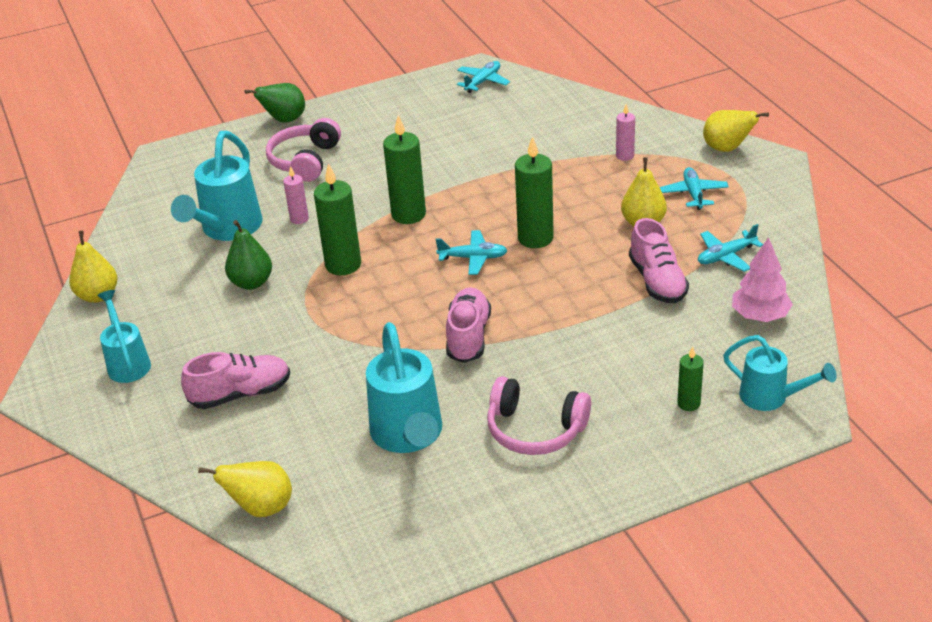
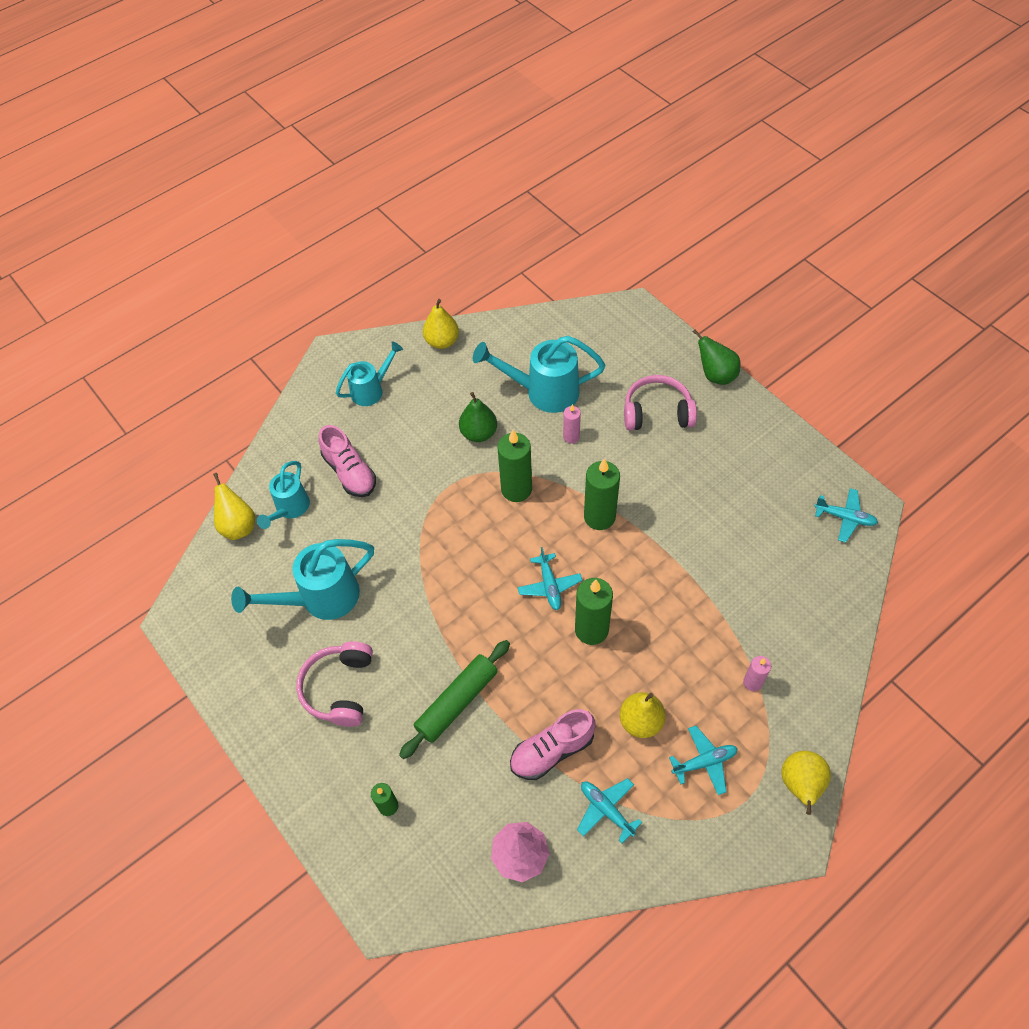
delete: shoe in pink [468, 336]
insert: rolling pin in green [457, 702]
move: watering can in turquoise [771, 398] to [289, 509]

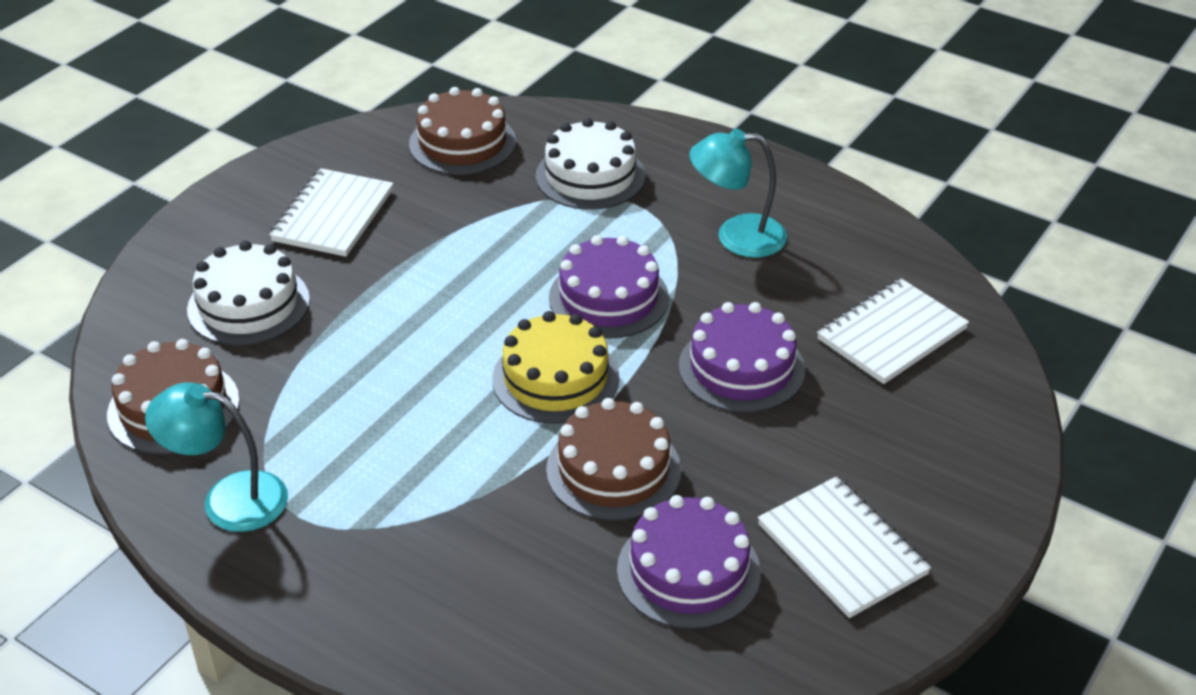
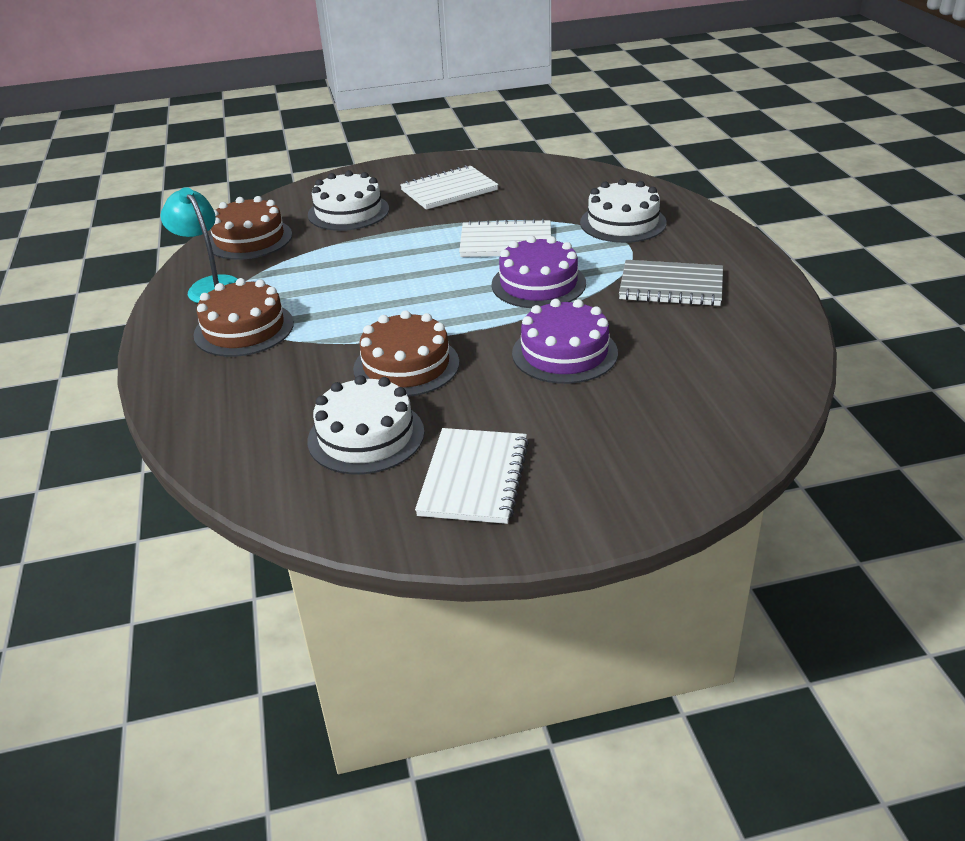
delete: cake in yellow [555, 378]
move: cake in brown [462, 143] to [244, 329]; notebook in white [891, 334] to [506, 242]
replace: lamp in turquoise [736, 237] to notebook in grey [671, 286]
recolor: cake in purple [688, 571] to cake in white [366, 436]

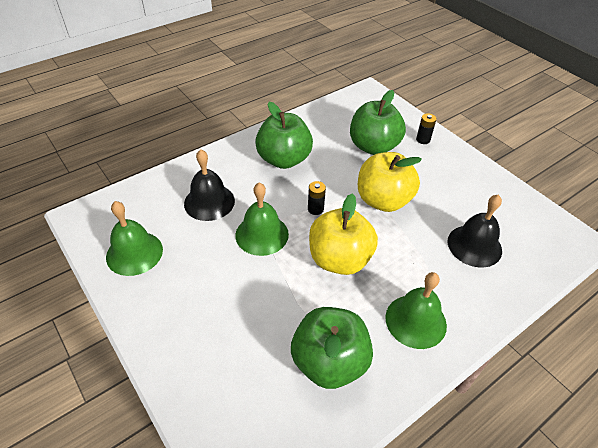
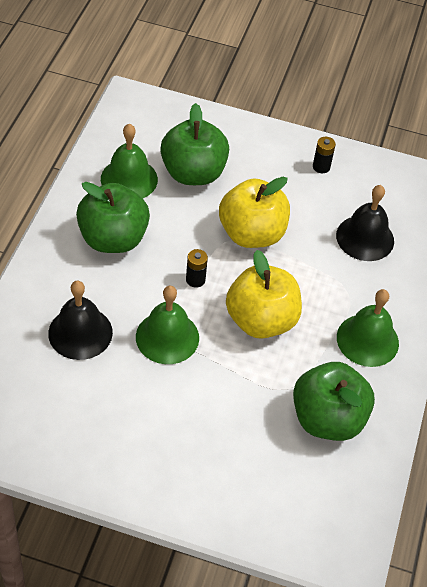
move: bell in green [134, 253] to [129, 179]; battery in black [423, 140] to [321, 167]

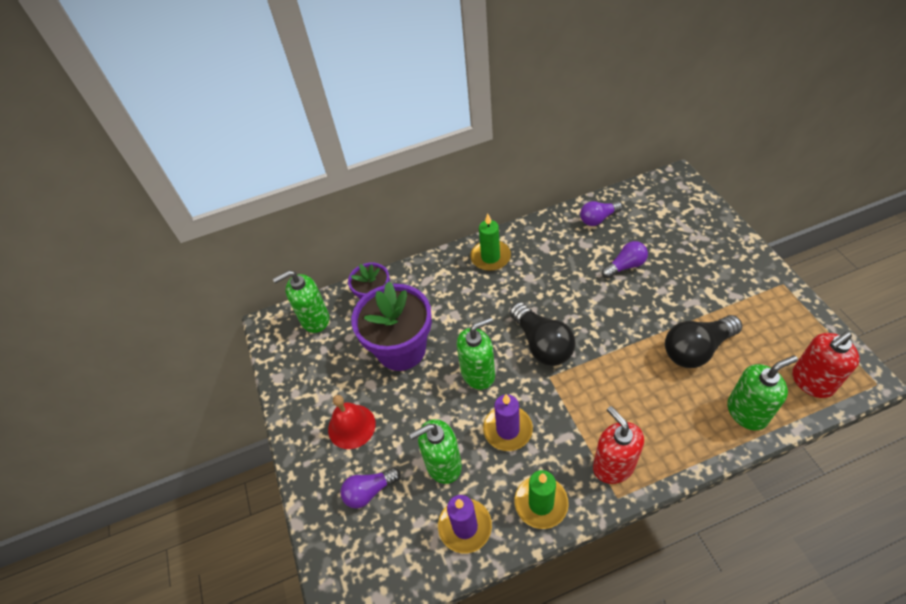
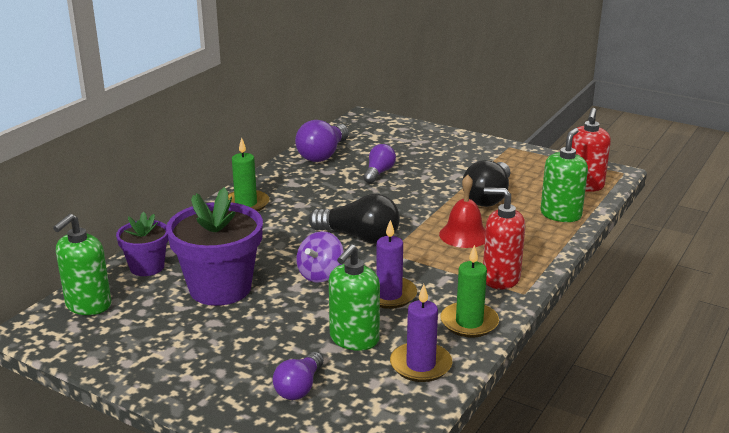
move: bell in red [351, 426] to [464, 235]
replace: soap dispenser in green [478, 374] to spinning top in purple [320, 274]
resize: light bulb in purple [598, 219] = [323, 154] x1.59

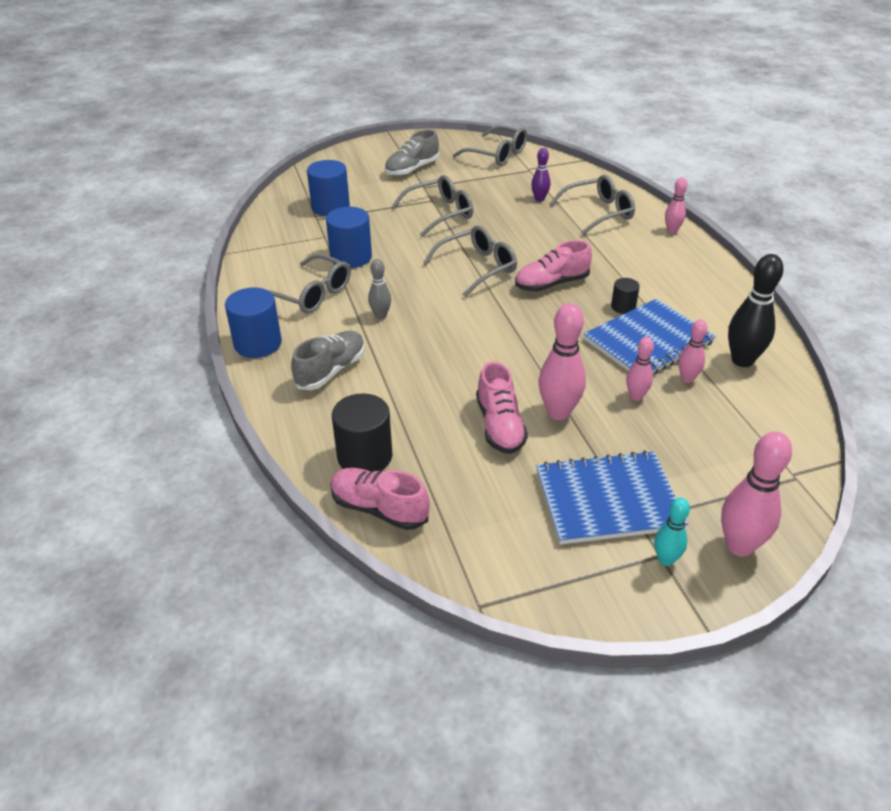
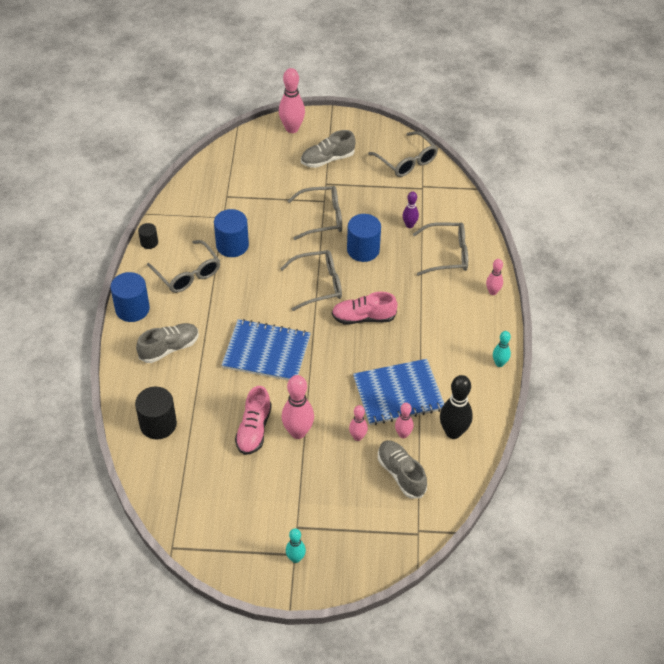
delete: shoe in pink [379, 509]; bowling pin in grey [380, 315]
insert: shoe in grey [401, 474]; bowling pin in turquoise [499, 363]
move: cylinder in black [623, 307] to [149, 242]; notebook in blue [608, 500] to [266, 352]; bowling pin in pink [739, 546] to [292, 128]; cylinder in blue [330, 207] to [363, 250]

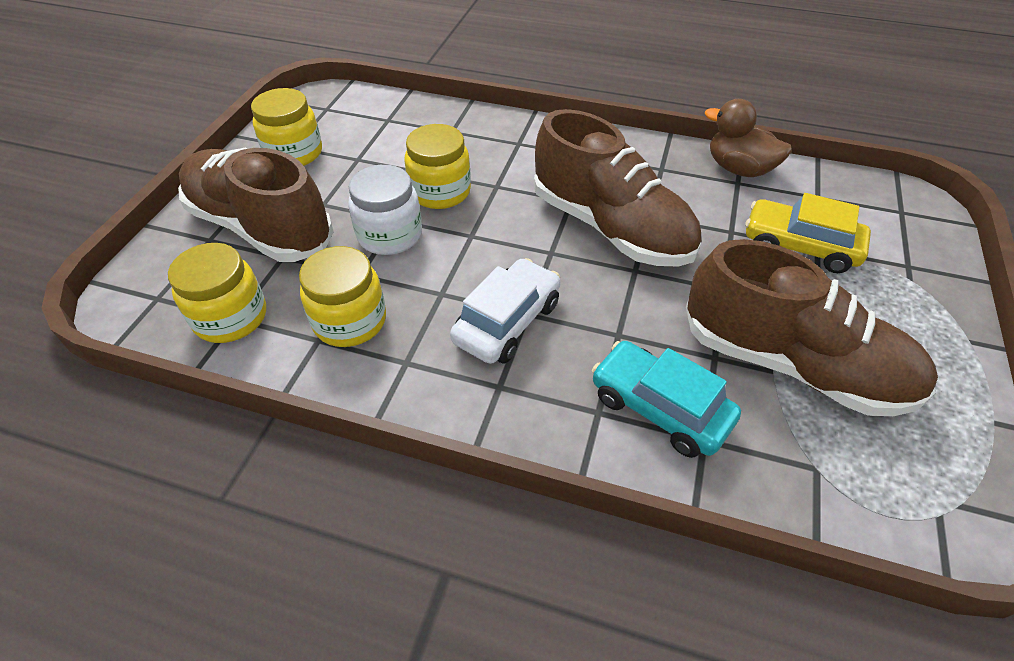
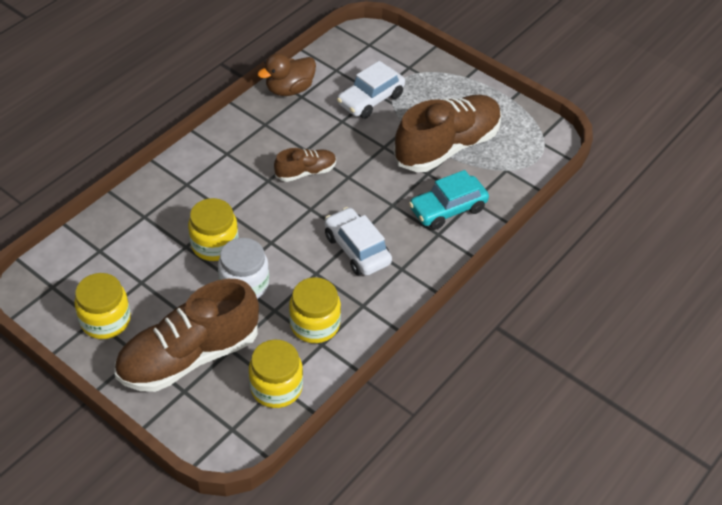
recolor: car in yellow [799, 246] to car in white [370, 99]
resize: shoe in brown [611, 228] = [306, 172] x0.49

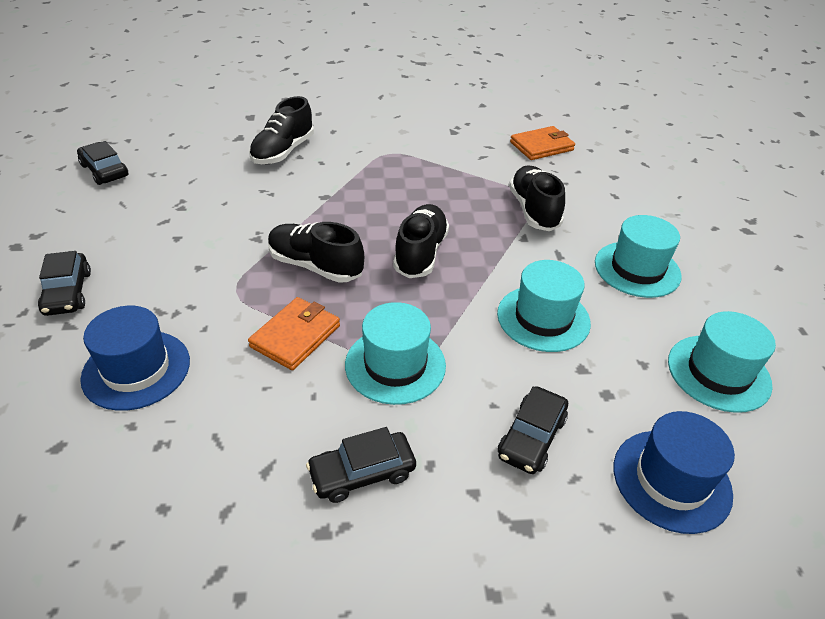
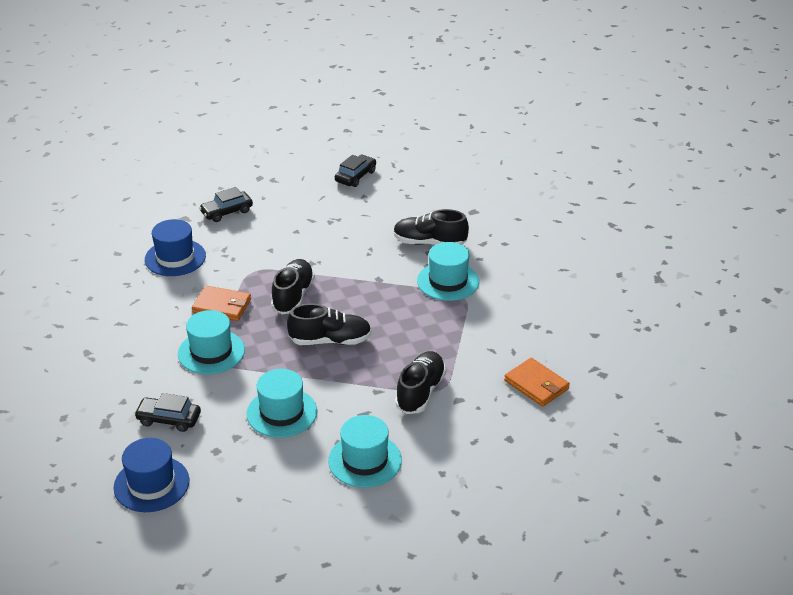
delete: car in black [362, 473]
move: hat in turquoise [718, 373] to [448, 281]
rotate: shoe in black [534, 210] = [420, 392] 45 degrees counterclockwise

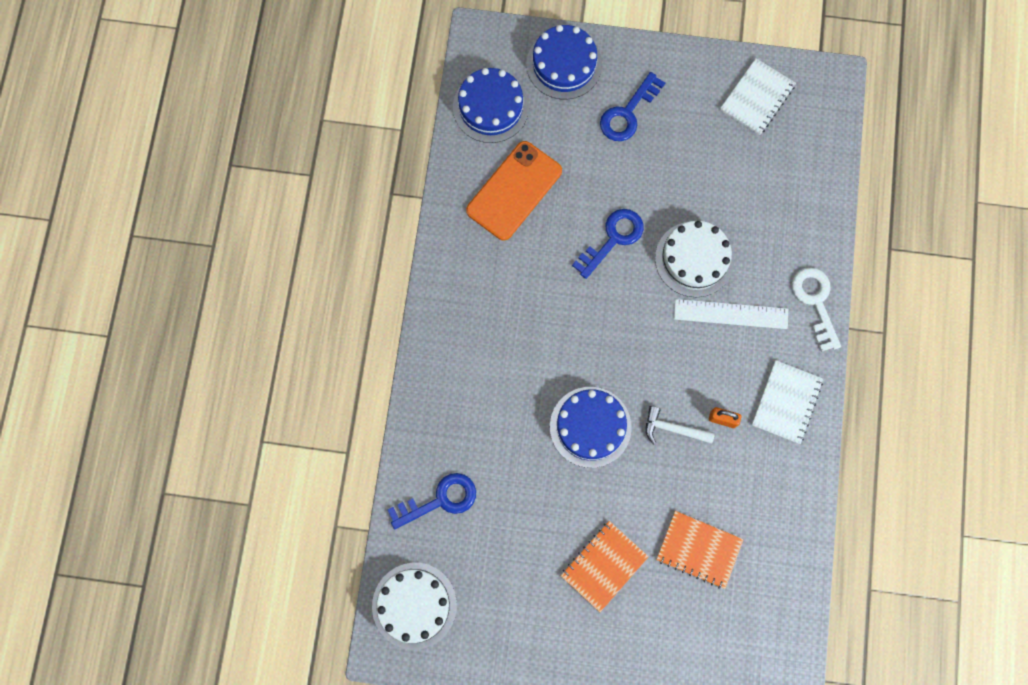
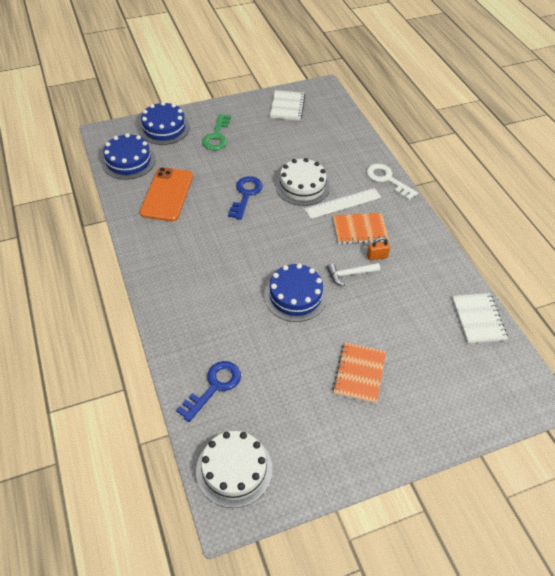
move: notebook in orange [699, 549] to [359, 229]; notebook in white [786, 402] to [478, 319]
recolor: key in blue [627, 113] to key in green [217, 136]

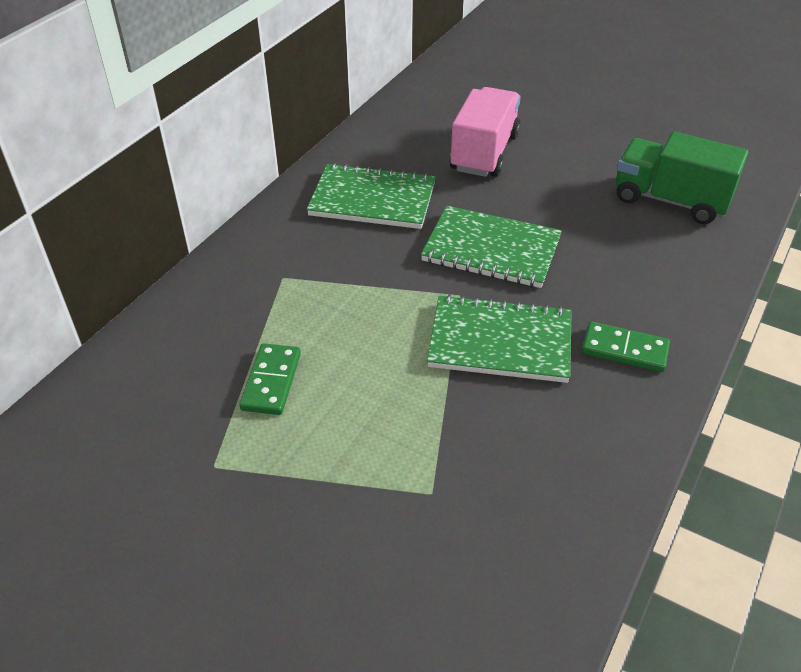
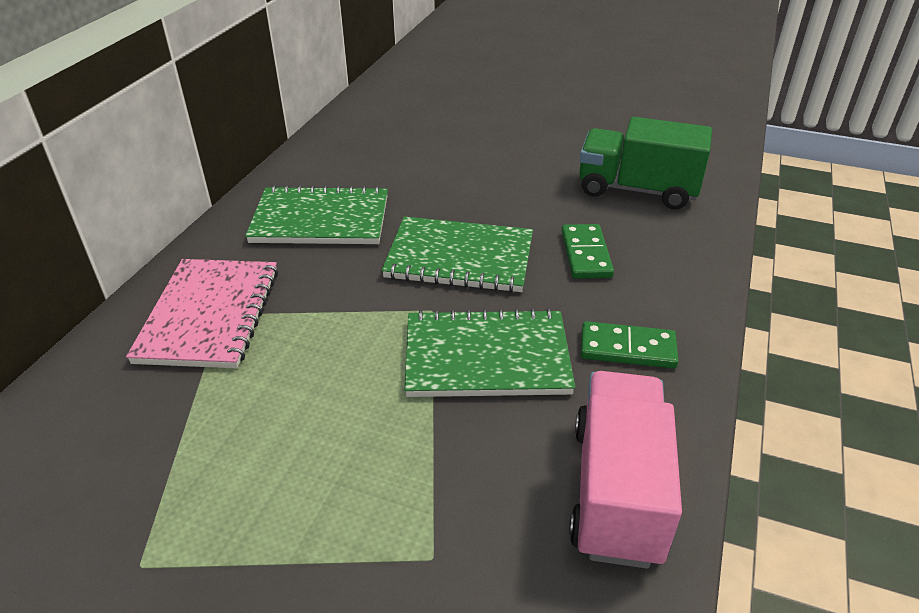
insert: notebook in pink [209, 315]
move: domino in green [271, 381] to [585, 254]; truck in pink [484, 153] to [616, 491]

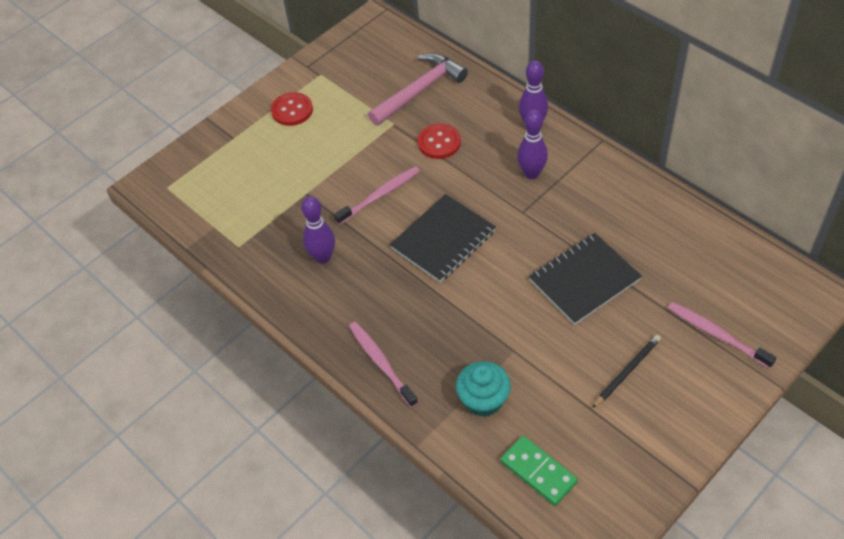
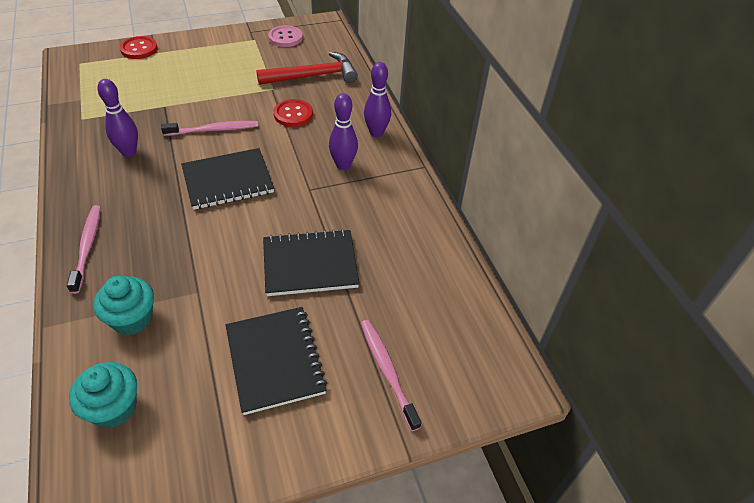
insert: button in pink [285, 37]
move: button in red [292, 110] to [139, 49]
replace: domino in green [538, 471] to cupcake in turquoise [114, 407]; pencil in black [627, 371] to notebook in black [275, 360]
recolor: hammer in pink [419, 90] to hammer in red [313, 76]

